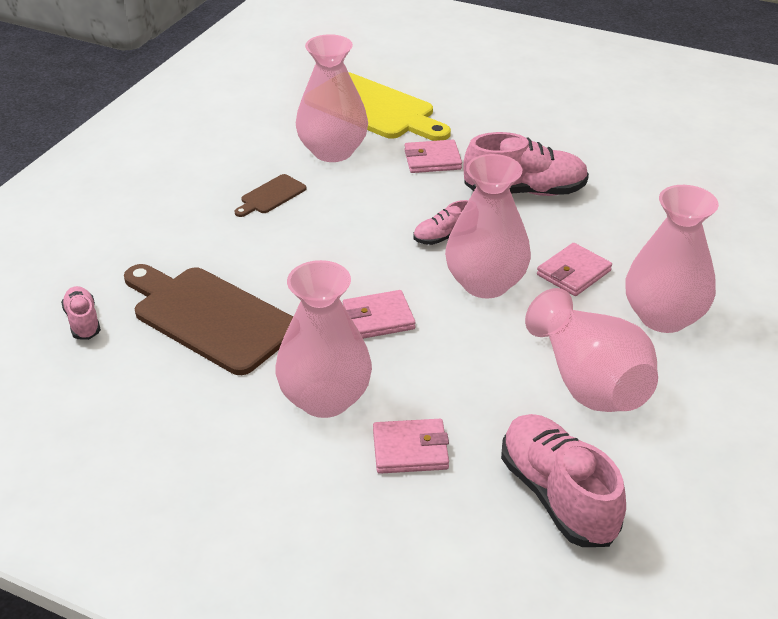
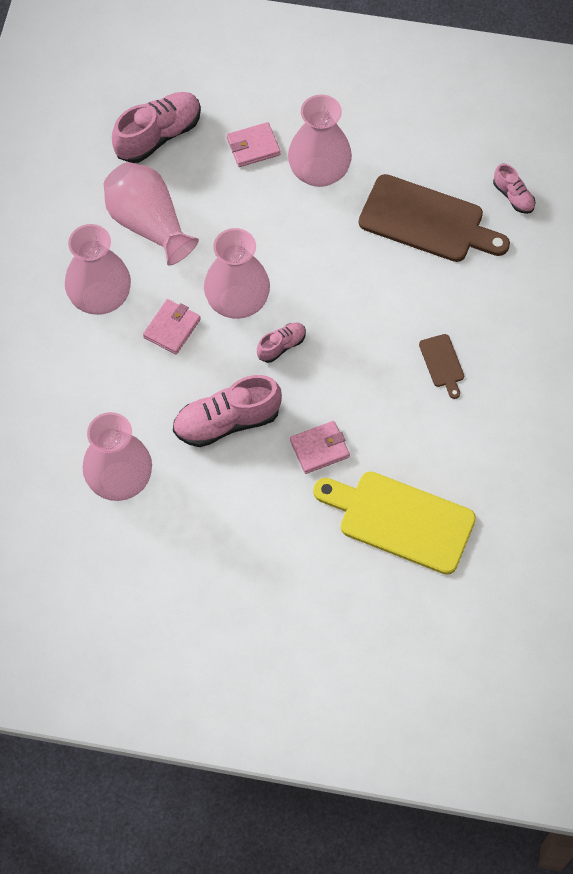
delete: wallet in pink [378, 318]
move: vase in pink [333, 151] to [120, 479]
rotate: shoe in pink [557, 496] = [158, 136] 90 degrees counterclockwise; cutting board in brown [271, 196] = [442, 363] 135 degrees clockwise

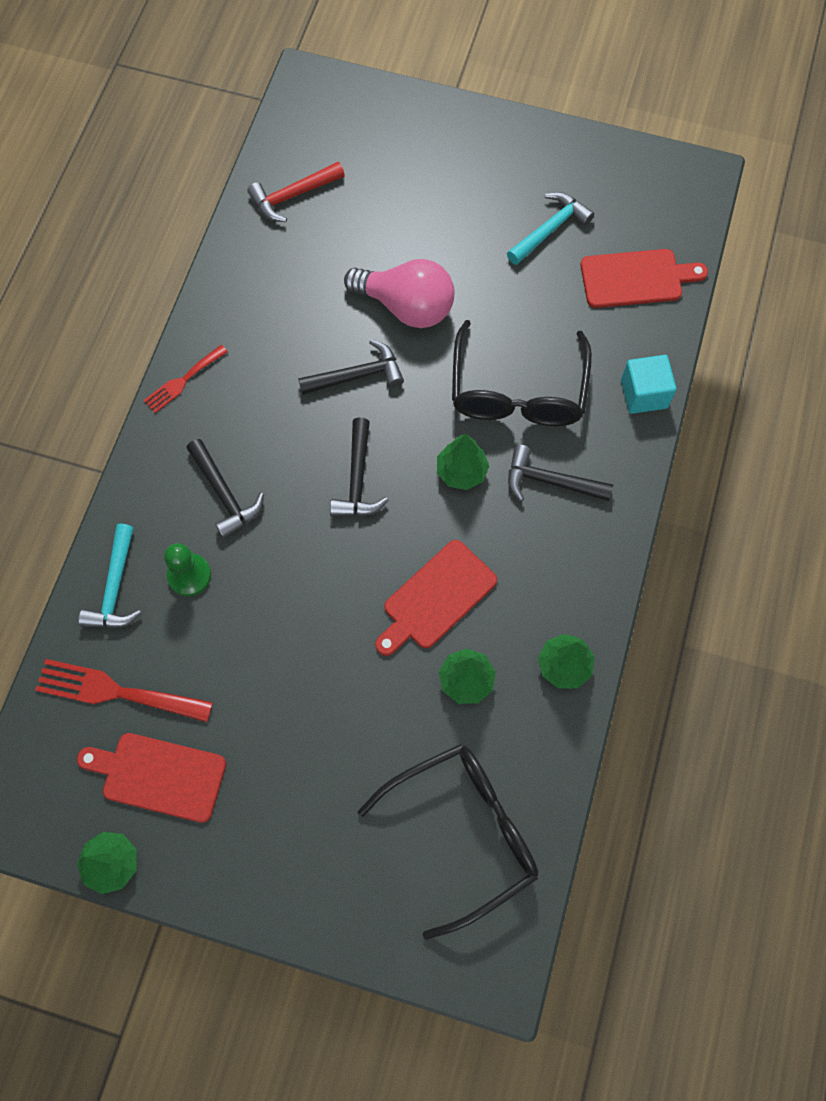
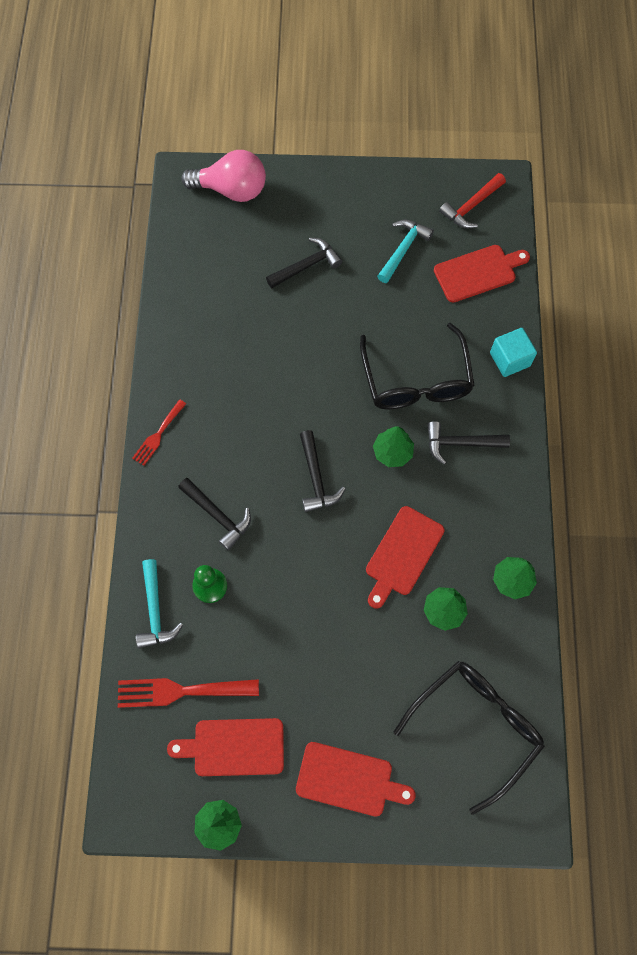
insert: cutting board in red [348, 780]
move: light bulb in pink [406, 306] to [231, 190]; hammer in black [357, 375] to [306, 266]; hammer in red [293, 196] to [471, 206]

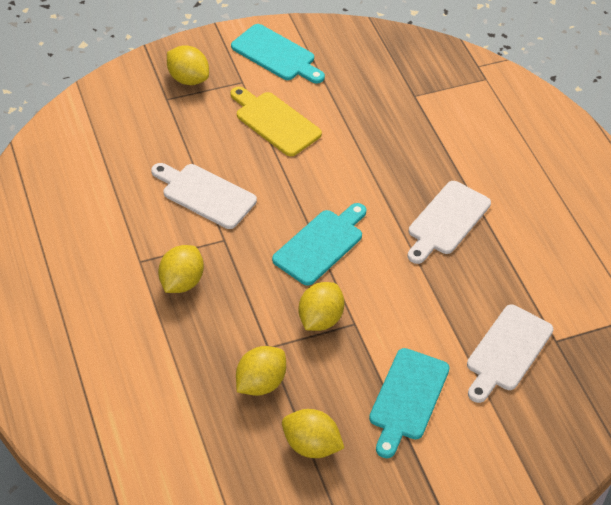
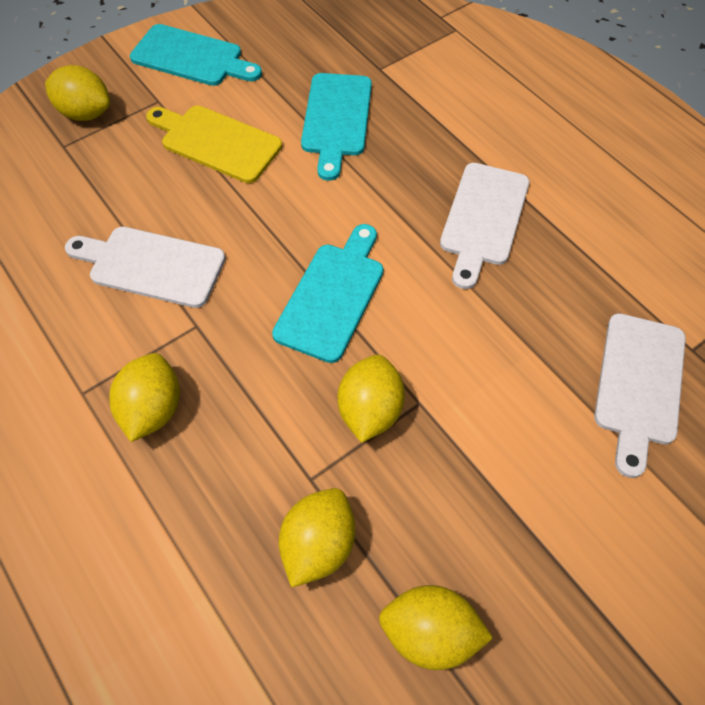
move: cutting board in turquoise [407, 398] to [336, 119]

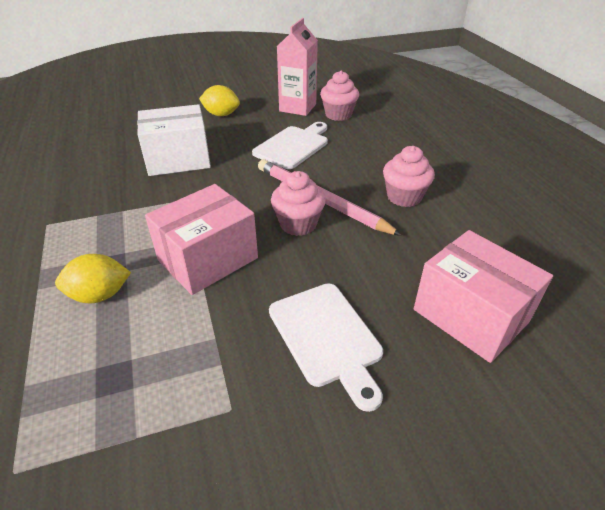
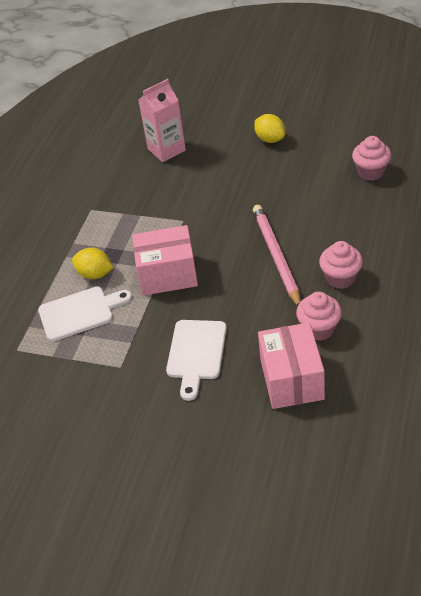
delete: box in white [178, 159]
move: cutting board in white [293, 146] to [80, 312]; carton in pink [297, 107] to [166, 150]; cupcake in pink [298, 224] to [319, 329]

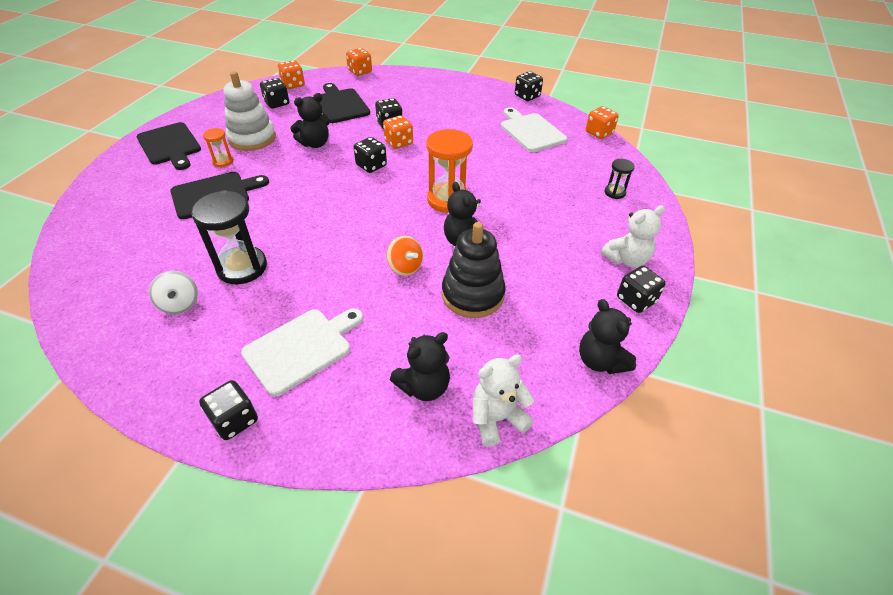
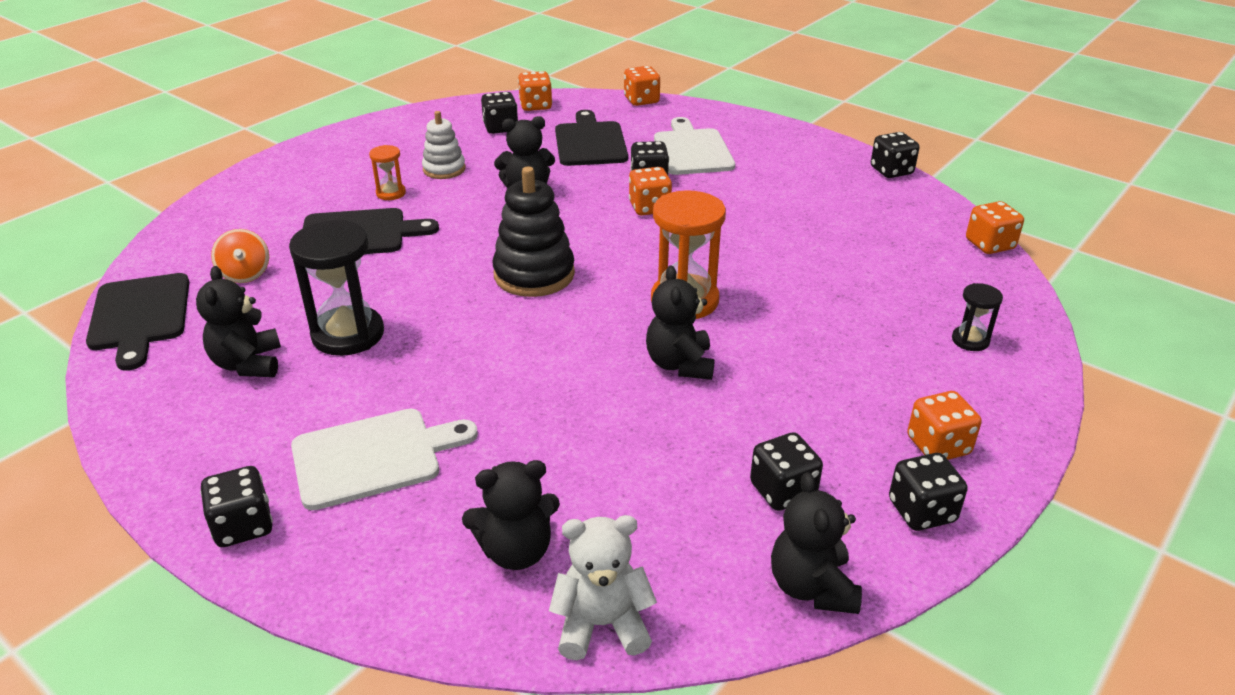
move: cutting board in black [170, 145] to [140, 316]; spinning top in orange [405, 267] to [245, 274]; stacking toy in black [472, 295] to [534, 274]; cutting board in white [531, 131] to [692, 150]; dice in black [371, 165] to [782, 491]
replace: spinning top in white [180, 304] to teddy bear in black [248, 364]; teddy bear in white [626, 259] to dice in orange [938, 446]
resize: stacking toy in white [252, 138] = [444, 169] x0.62

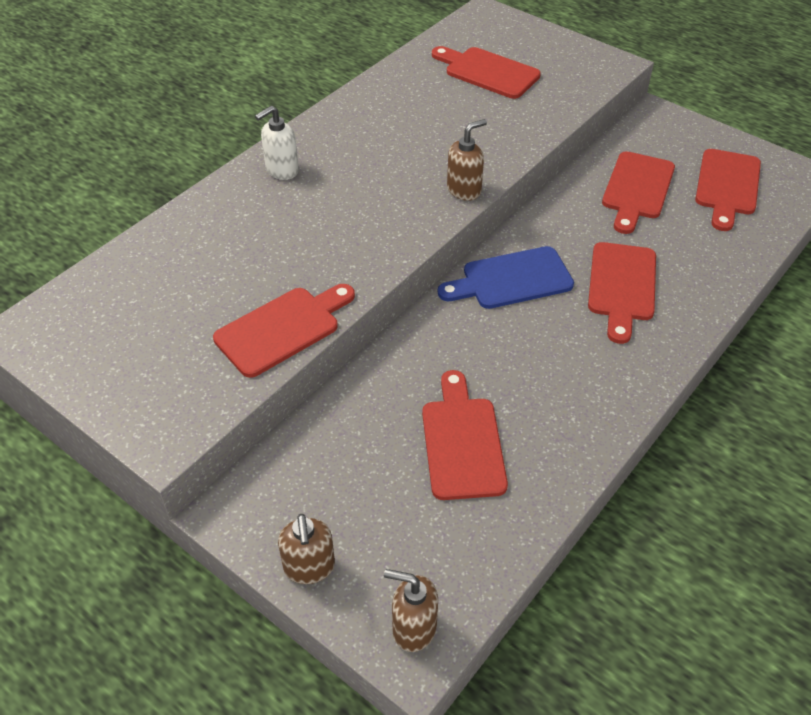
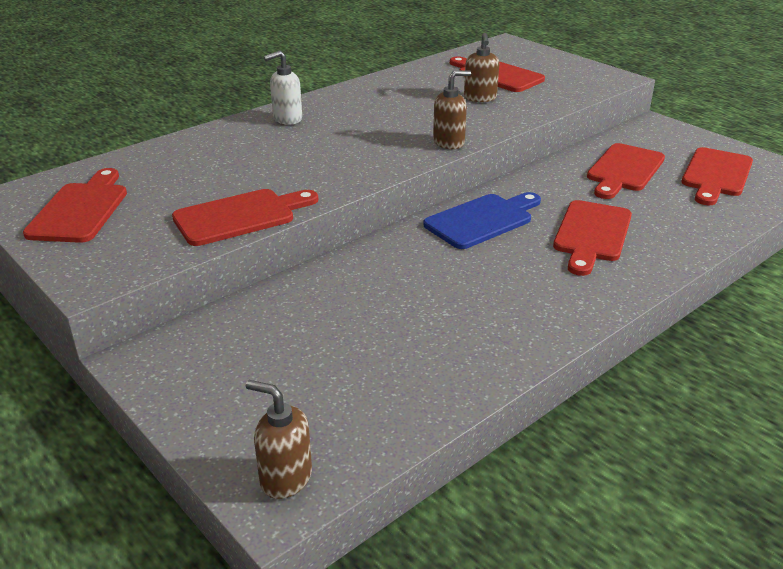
move: cutting board in red [462, 442] to [80, 210]; soap dispenser in brown [309, 567] to [480, 98]
rotate: cutting board in blue [511, 279] = [482, 220] 150 degrees clockwise

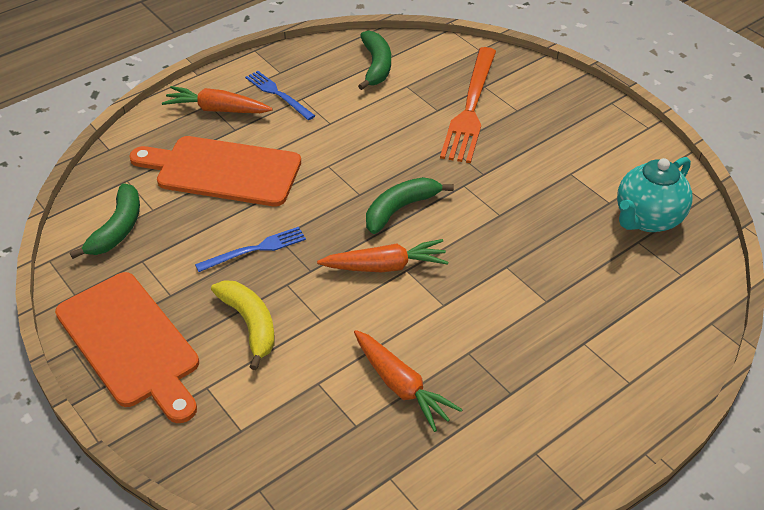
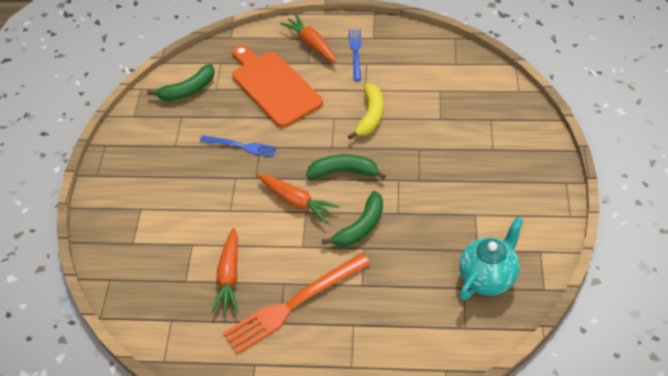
delete: cutting board in orange [131, 343]
move: fork in orange [470, 107] to [294, 304]; banana in green [376, 66] to [360, 227]; banana in yellow [250, 324] to [370, 116]
rotate: teapot in turquoise [647, 219] = [488, 277] 135 degrees clockwise

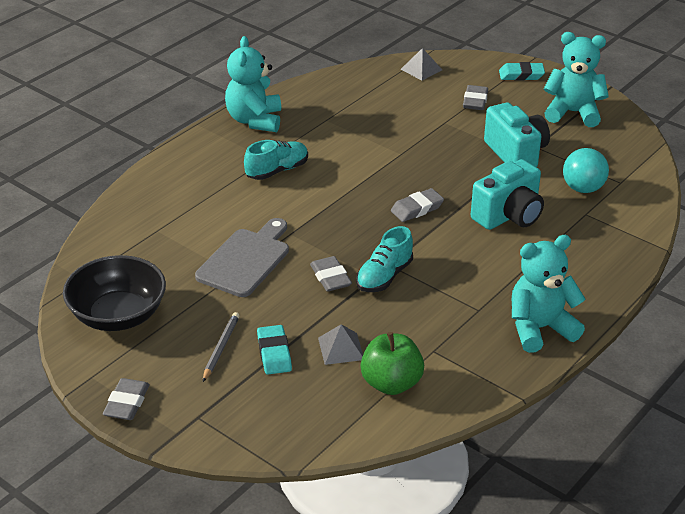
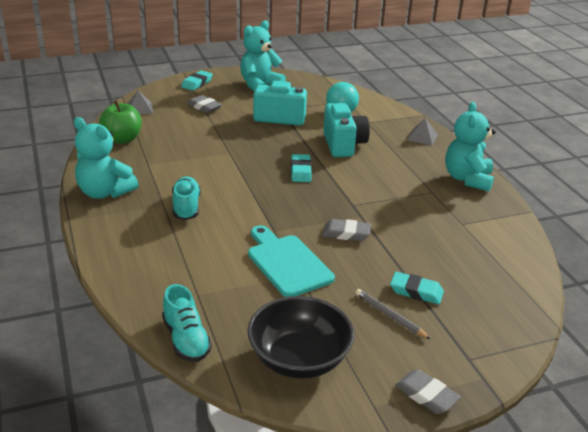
move: apple in green [391, 383] to [122, 139]; shoe in turquoise [384, 276] to [186, 339]; pyramid in grey [340, 348] to [422, 137]
recolor: cutting board in grey [246, 260] to cutting board in turquoise [287, 263]; eraser in grey [417, 209] to eraser in turquoise [301, 171]

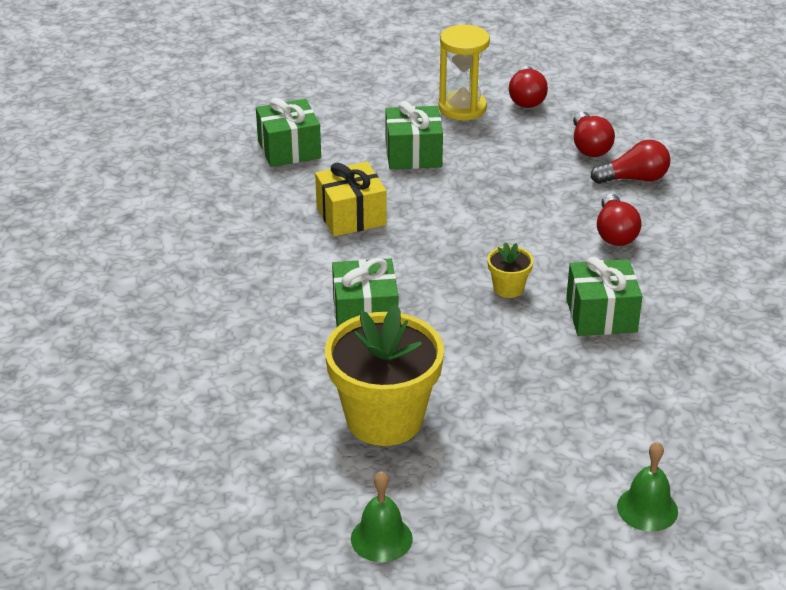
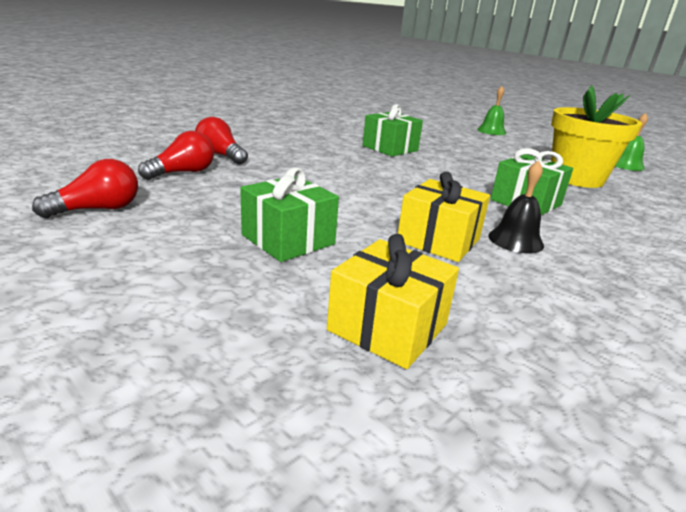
delete: hourglass in yellow [462, 108]; flower pot in yellow [508, 288]; light bulb in red [615, 233]
insert: bell in black [515, 240]
recolor: gift in green [289, 149] to gift in yellow [388, 327]

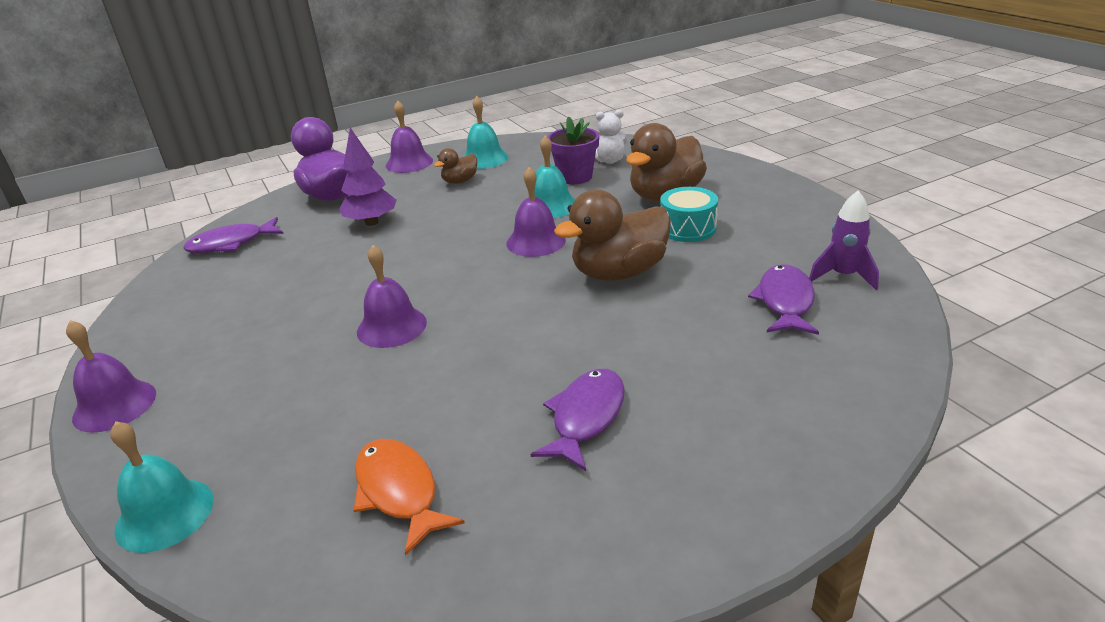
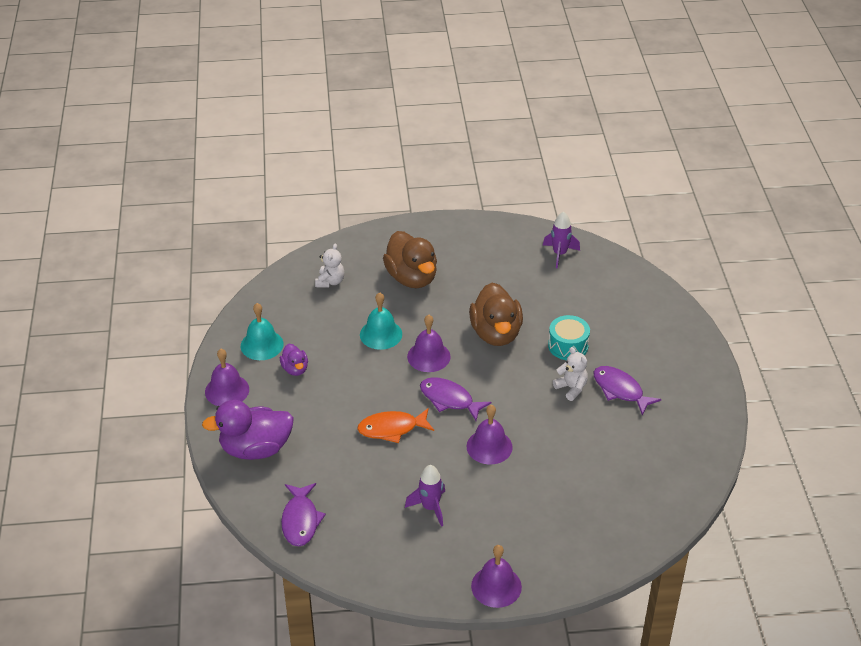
delete: bell in turquoise [165, 514]; tree in purple [372, 222]; flower pot in purple [575, 177]
insert: rocket in purple [430, 508]; teddy bear in white [571, 388]
move: fish in orange [399, 492] to [391, 429]; fish in purple [785, 301] to [449, 399]; drum in turquoise [688, 228] to [568, 346]
recolor: duck in brown [460, 181] to duck in purple [295, 369]

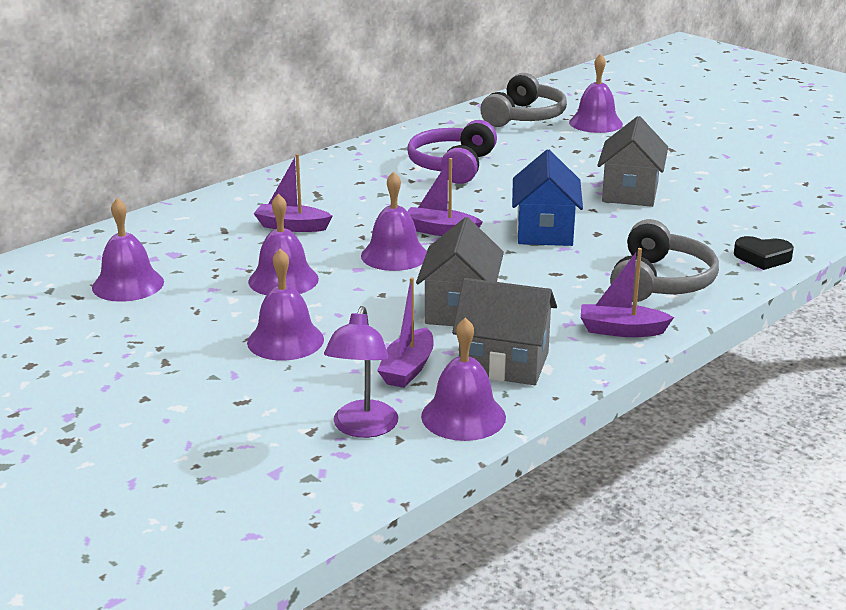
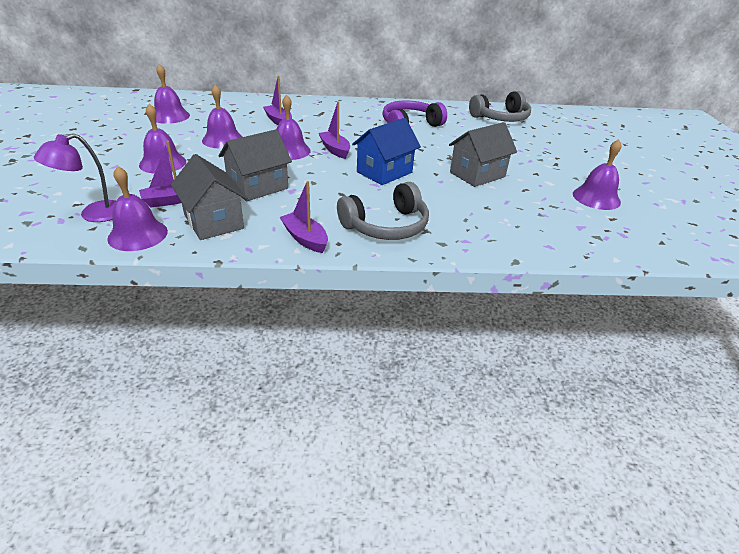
delete: heart in black [762, 257]
move: bell in purple [595, 123] to [596, 198]

